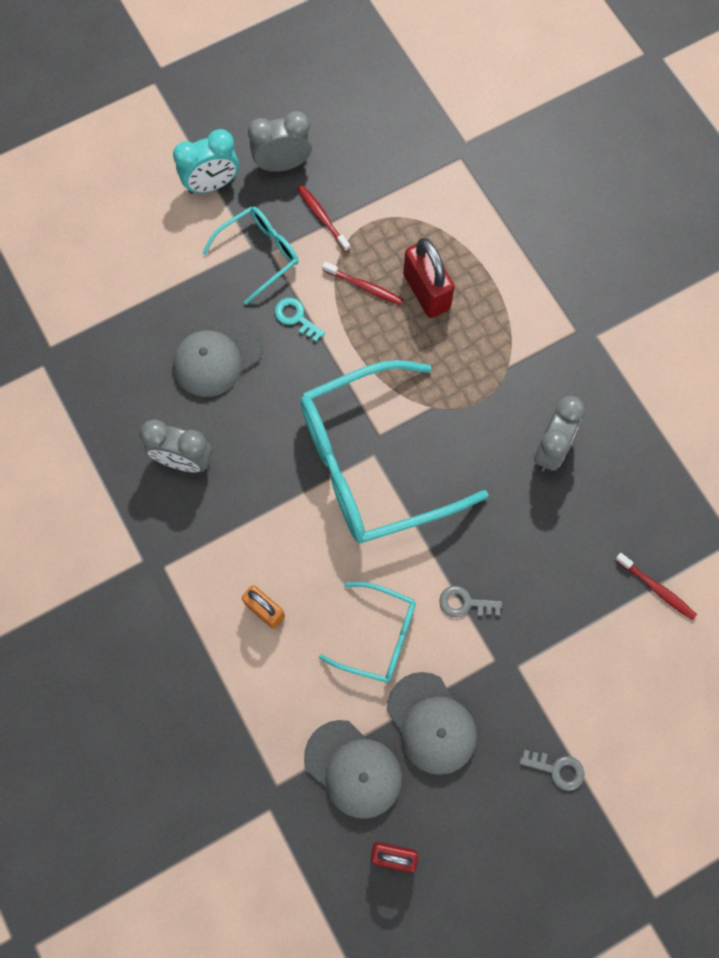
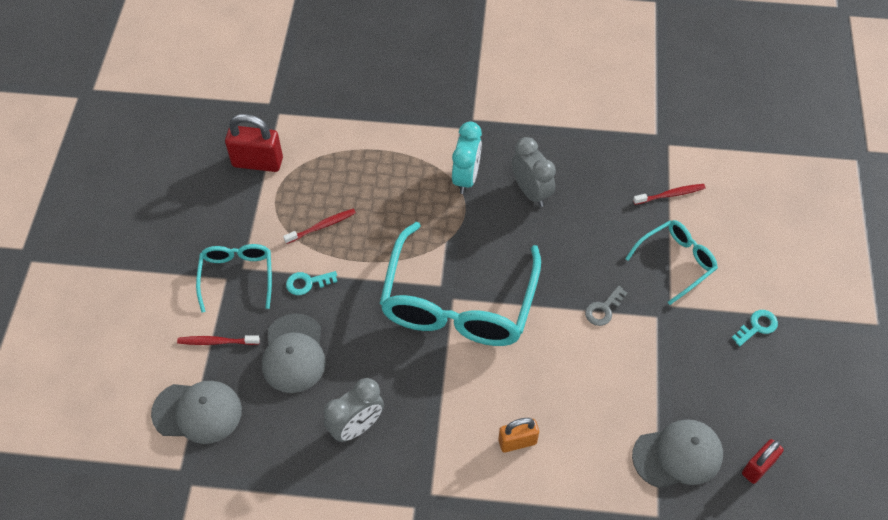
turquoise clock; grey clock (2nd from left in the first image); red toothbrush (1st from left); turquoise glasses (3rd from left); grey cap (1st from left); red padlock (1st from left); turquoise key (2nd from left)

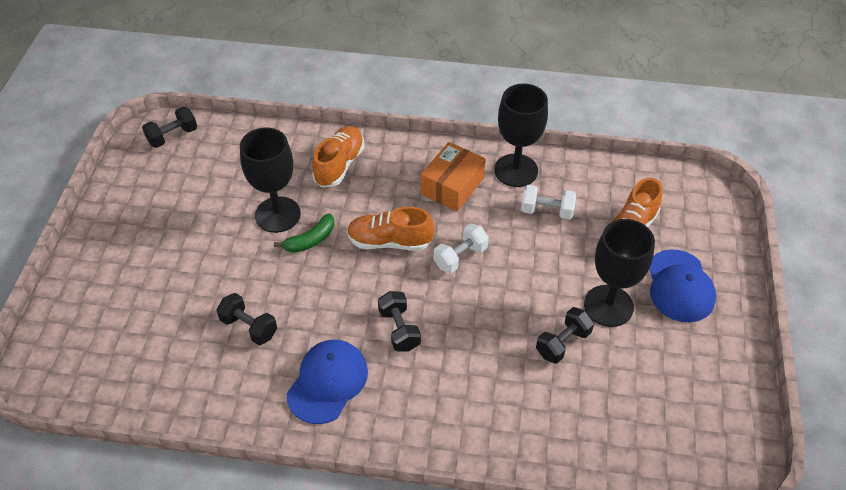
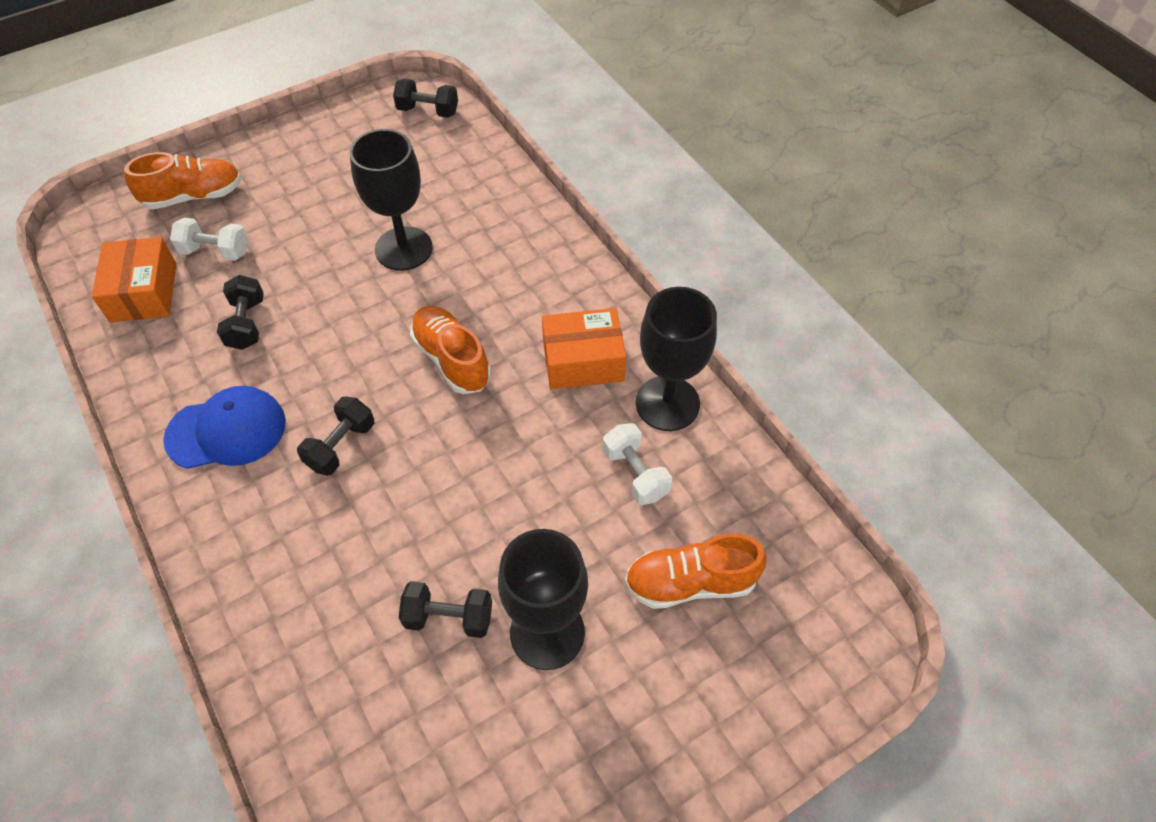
green banana; orange shoe (1st from left); white dumbbell (1st from left); blue cap (2nd from left in the first image); orange box (1st from left)

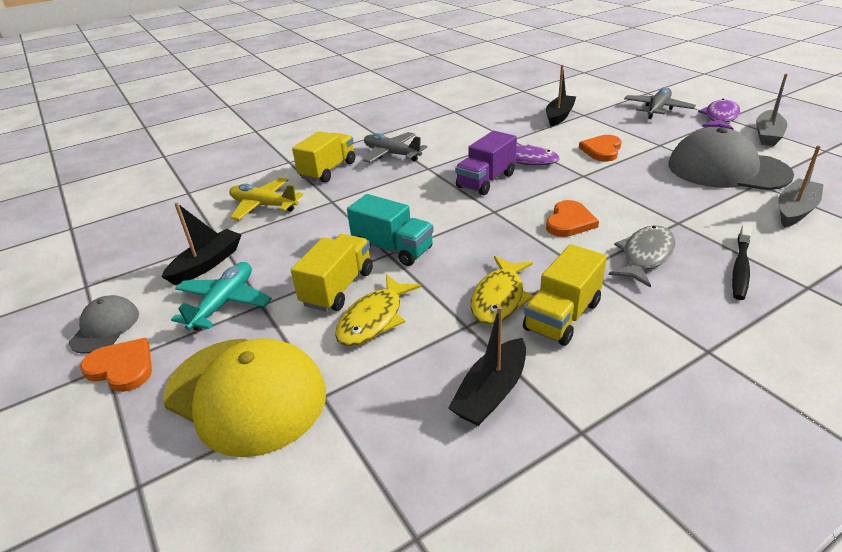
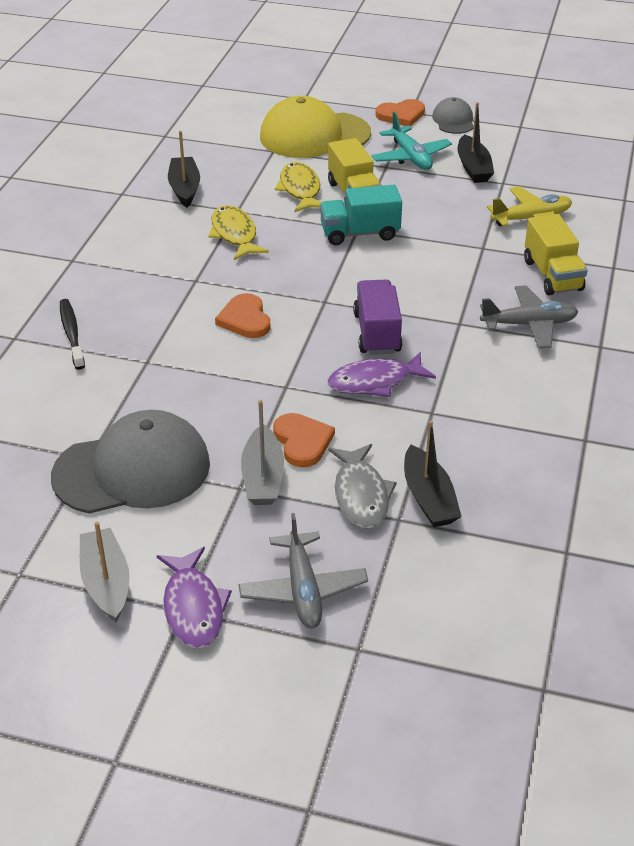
grey cap (2nd from left); yellow truck (3rd from left in the first image); grey fish; grey boat (2nd from left)

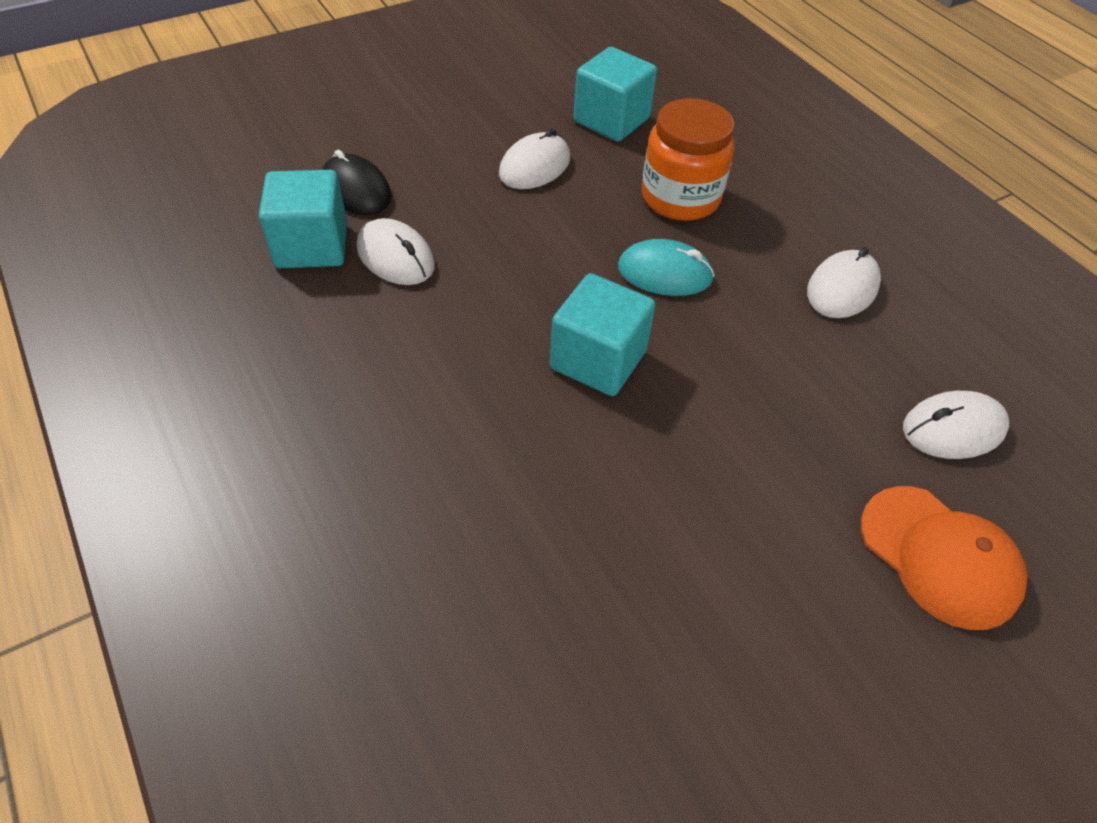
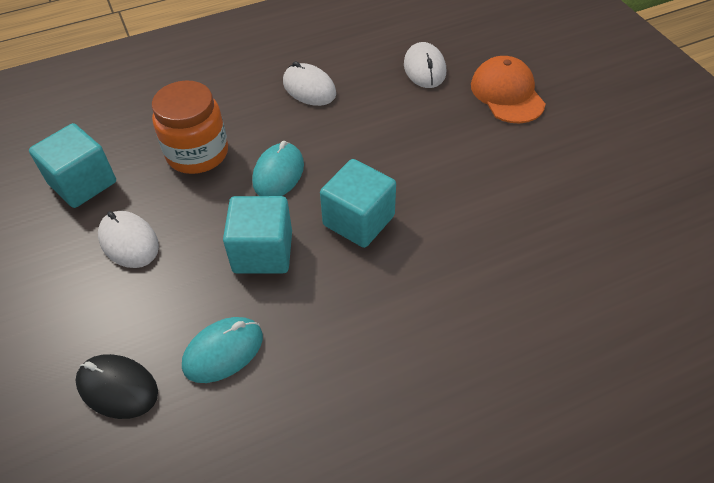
turquoise cube (2nd from left); black mouse; turquoise mouse (1st from left); orange cap

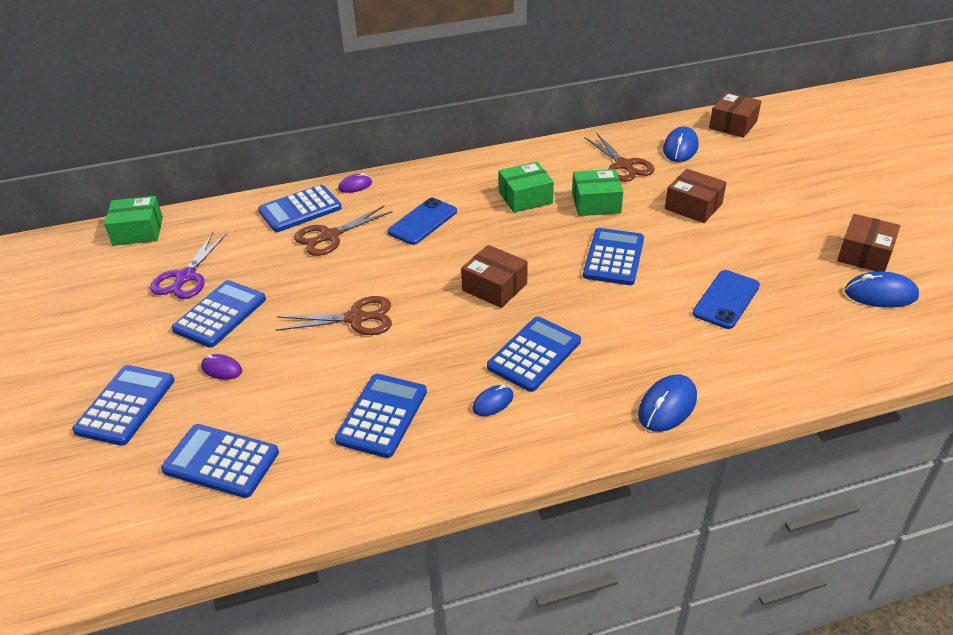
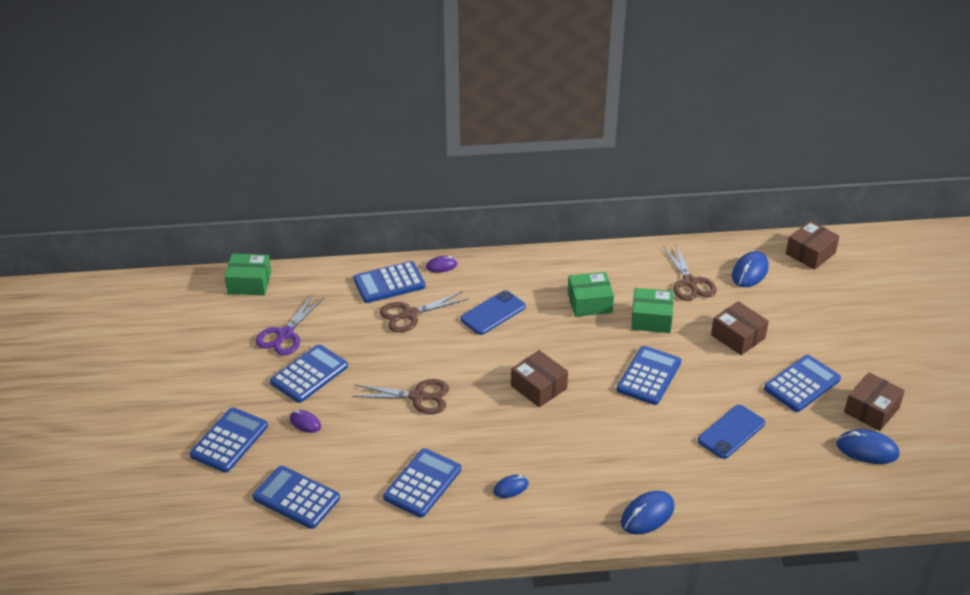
blue calculator (7th from left)

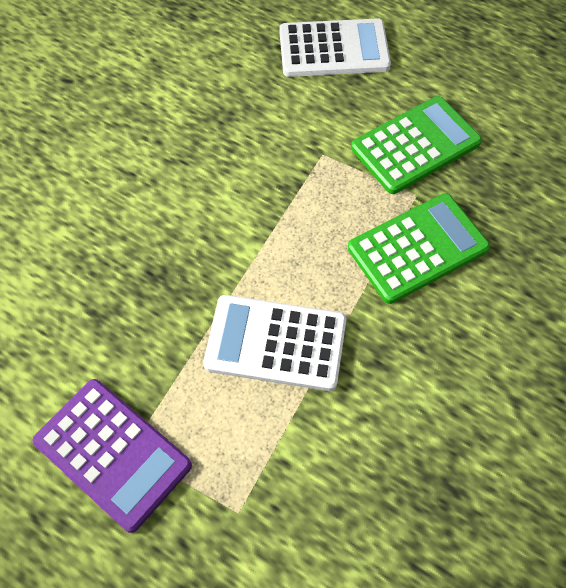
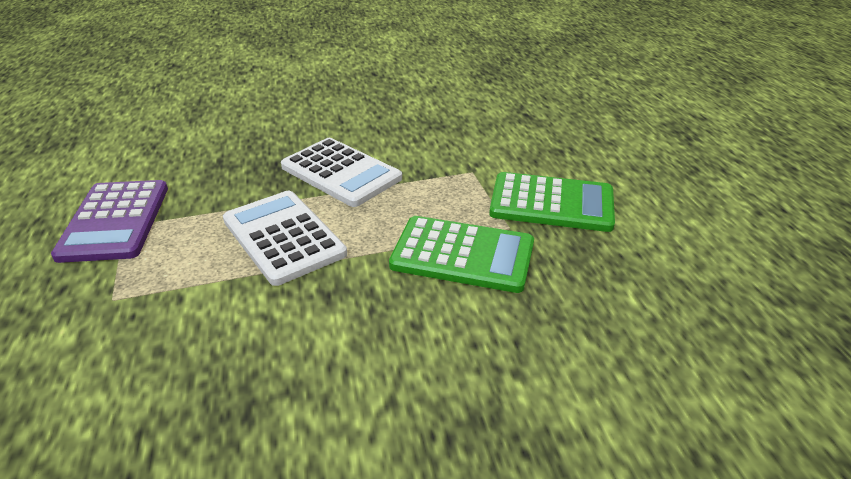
white calculator (2nd from left)

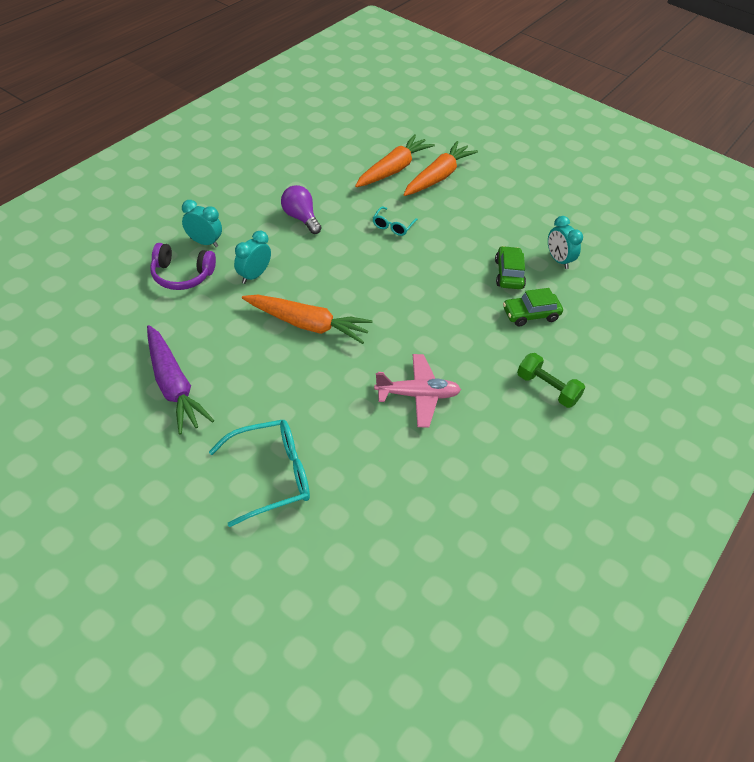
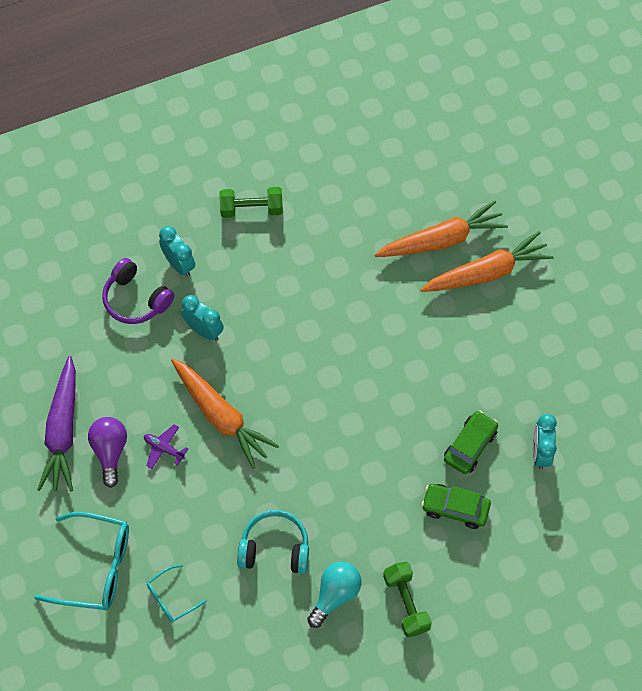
turquoise clock (2nd from left); purple light bulb; turquoise glasses (2nd from left); turquoise headphones; purple plane; green dumbbell (1st from left); turquoise light bulb

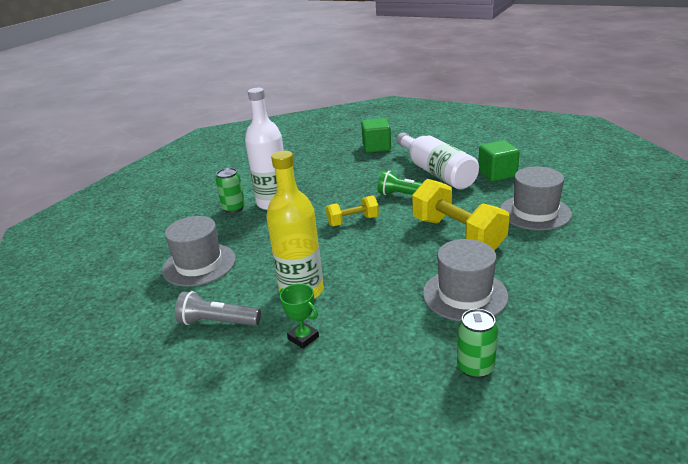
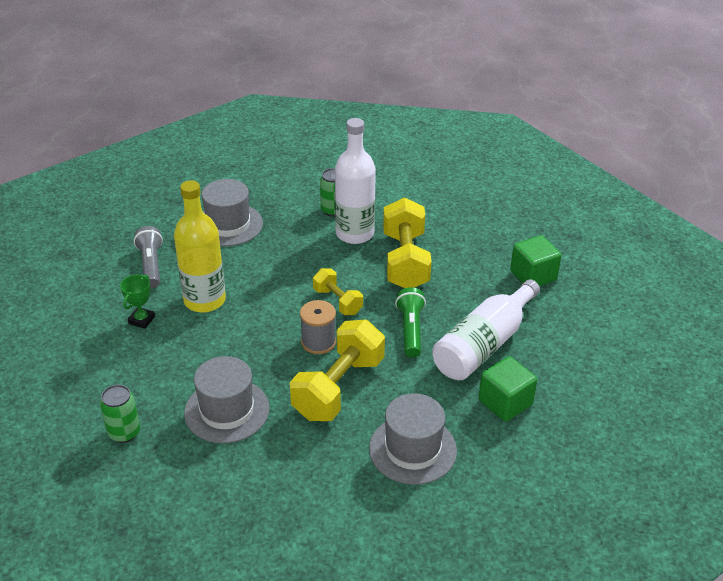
grey spool; yellow dumbbell (3rd from left)

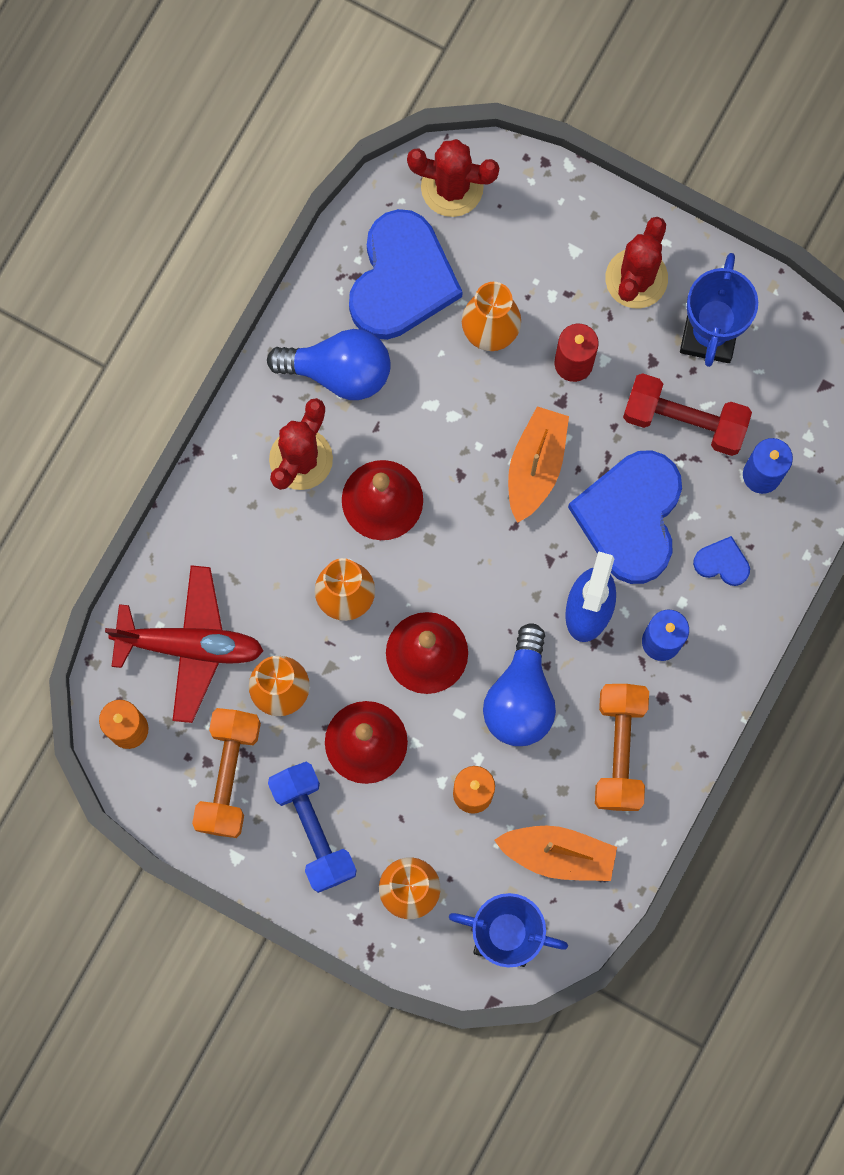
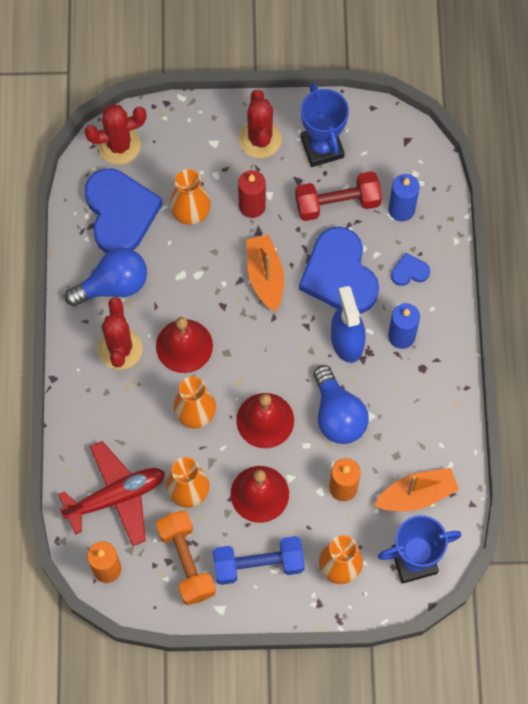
blue dumbbell; orange dumbbell (2nd from left in the first image)

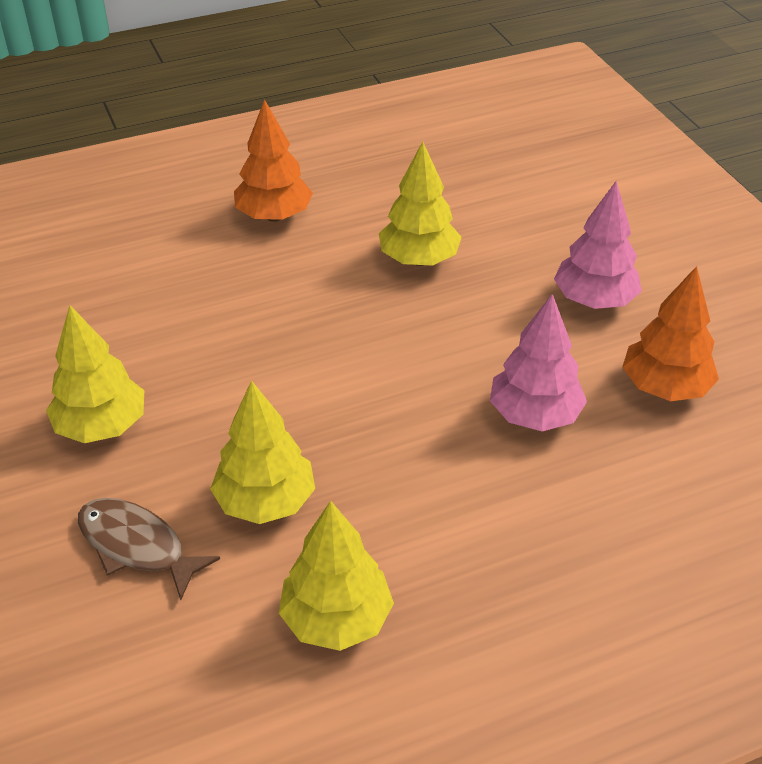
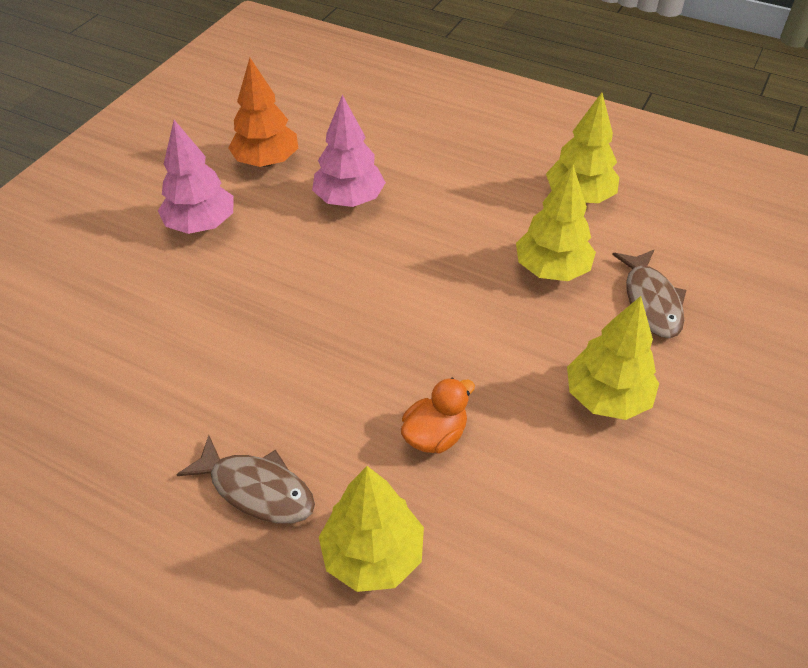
brown fish (1st from left); yellow tree (1st from left); orange duck

